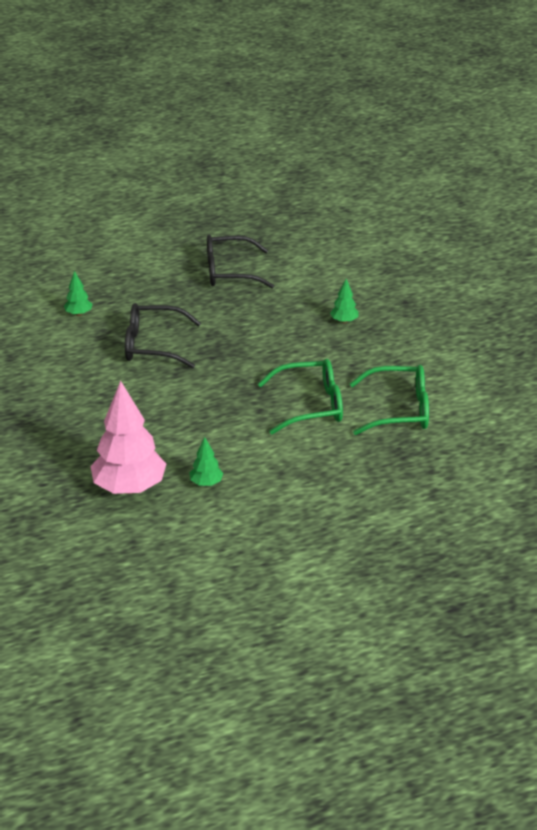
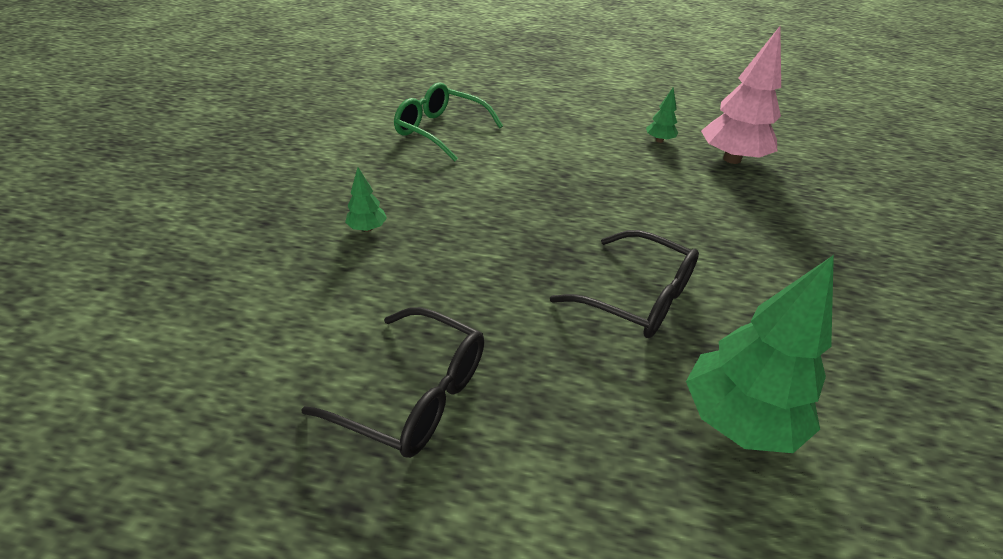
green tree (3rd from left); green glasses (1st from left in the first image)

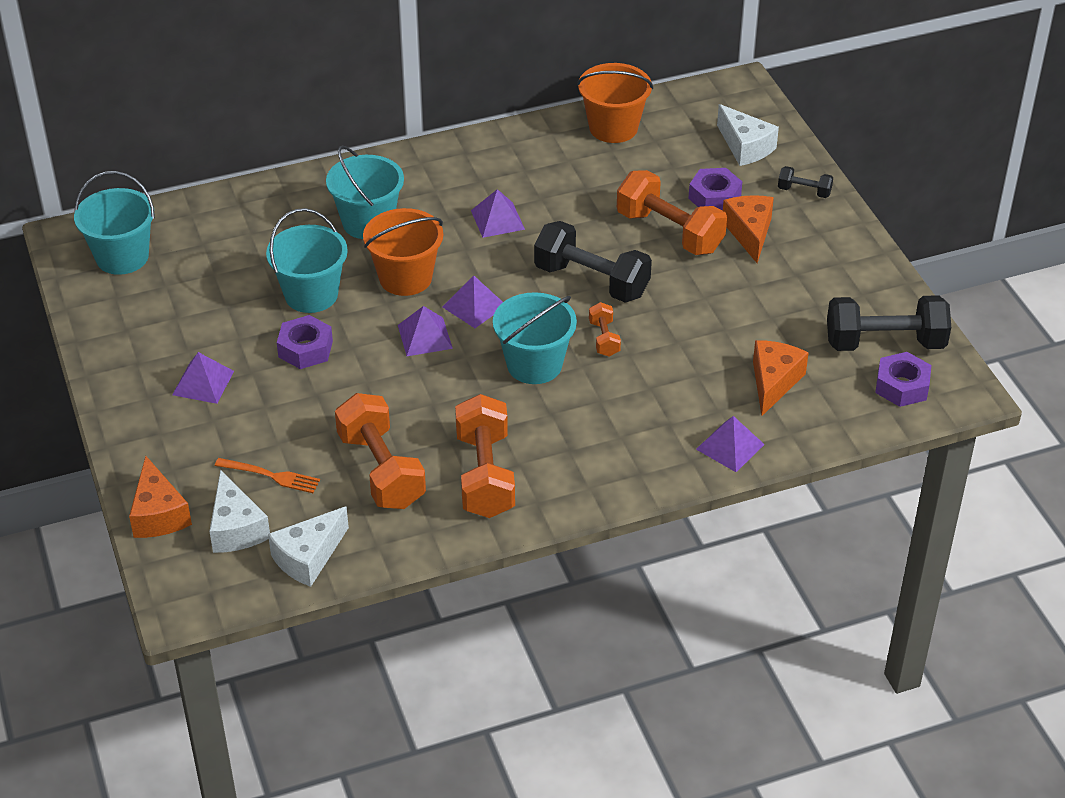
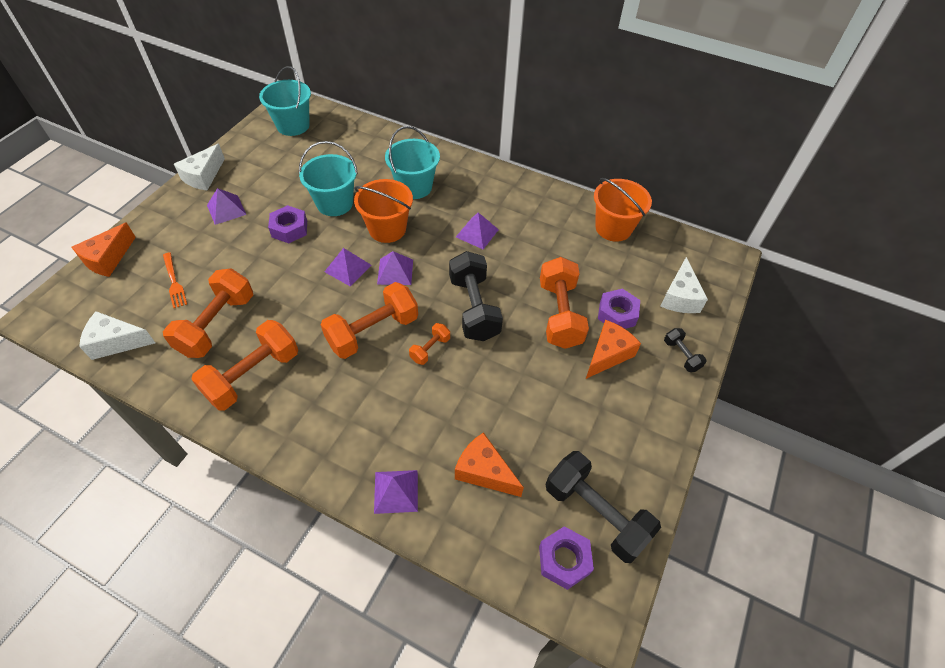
white cheese (2nd from left); orange dumbbell (3rd from left); orange cheese (2nd from left)

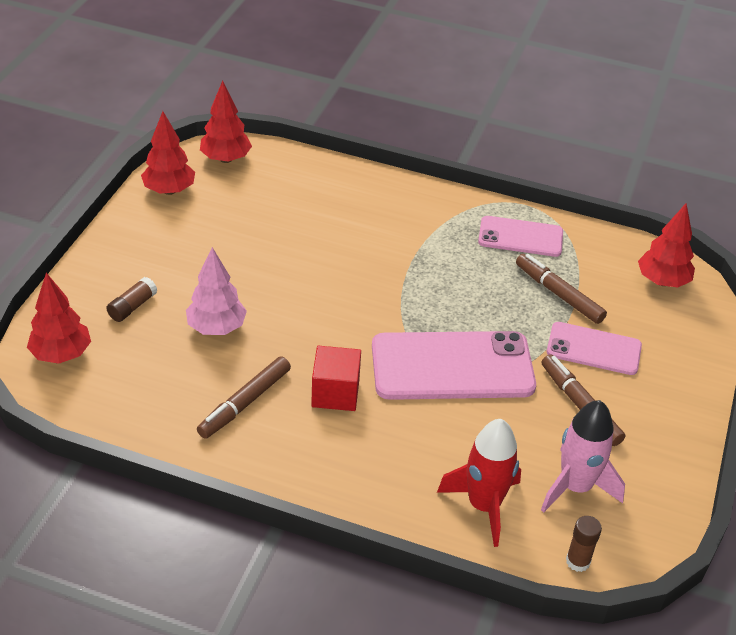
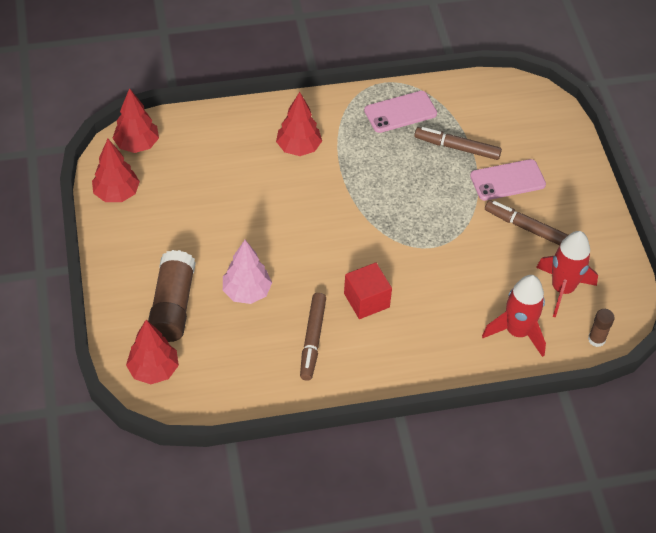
brown glue stick (1st from left); pink phone (1st from left in the first image); red rocket (2nd from left); red tree (4th from left)

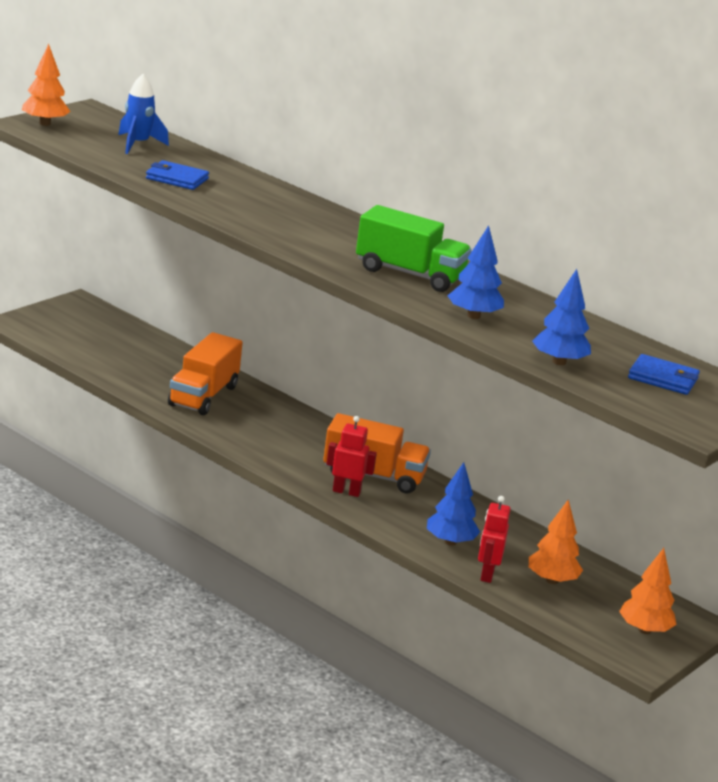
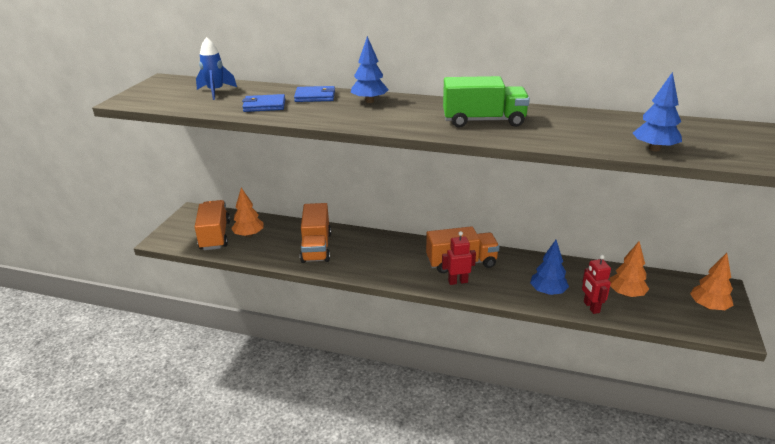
orange tree (1st from left); blue tree (1st from left); blue wallet (2nd from left); orange truck (1st from left)

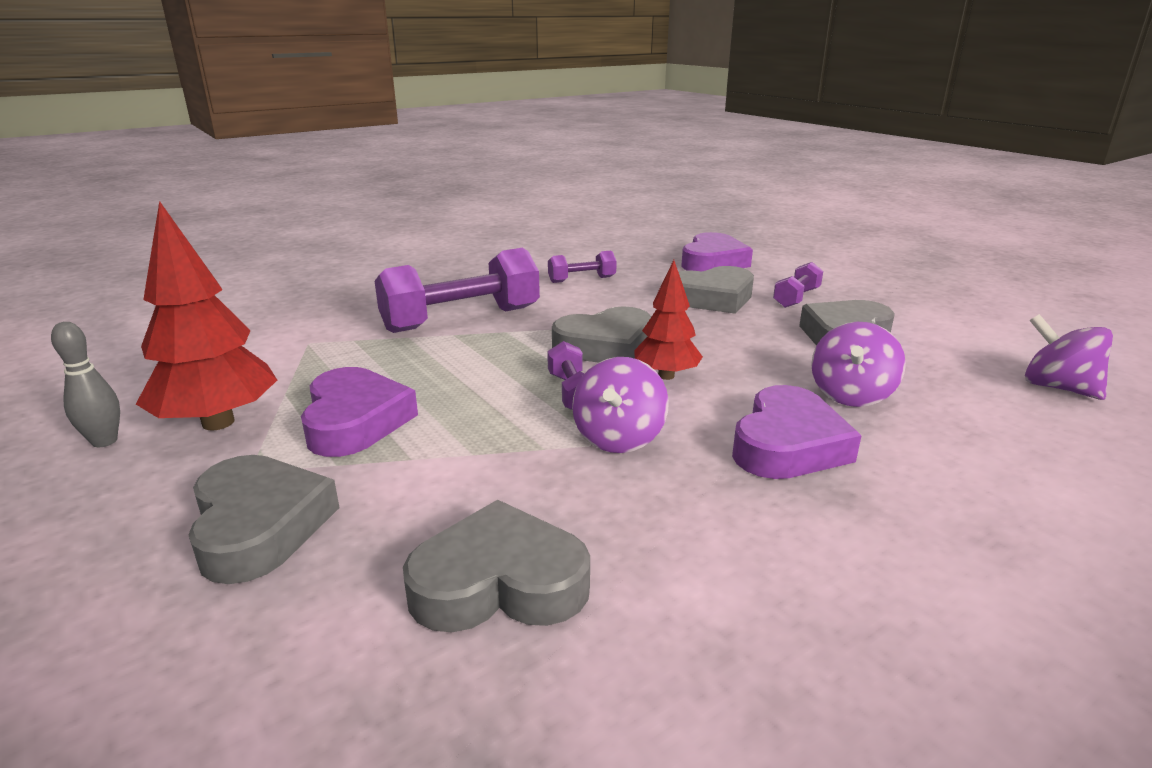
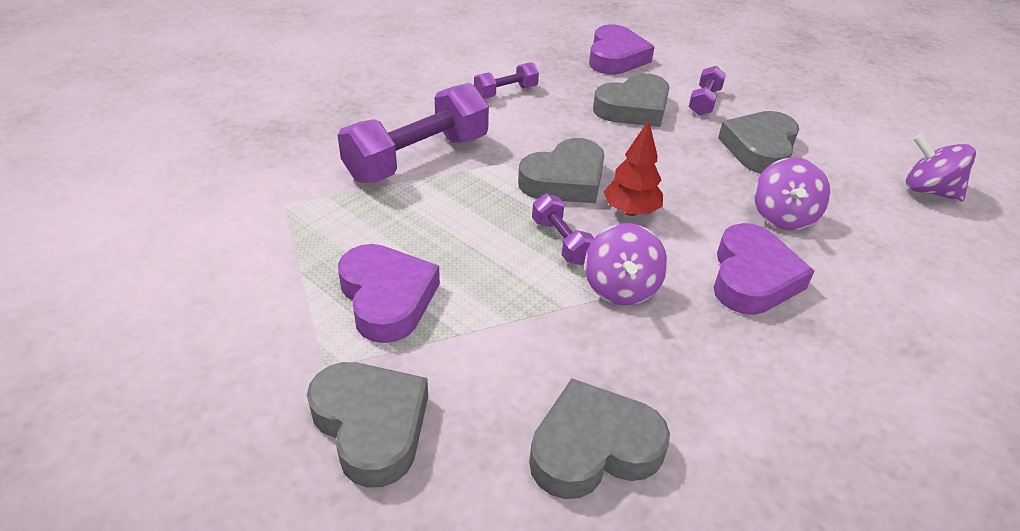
grey bowling pin; red tree (1st from left in the first image)

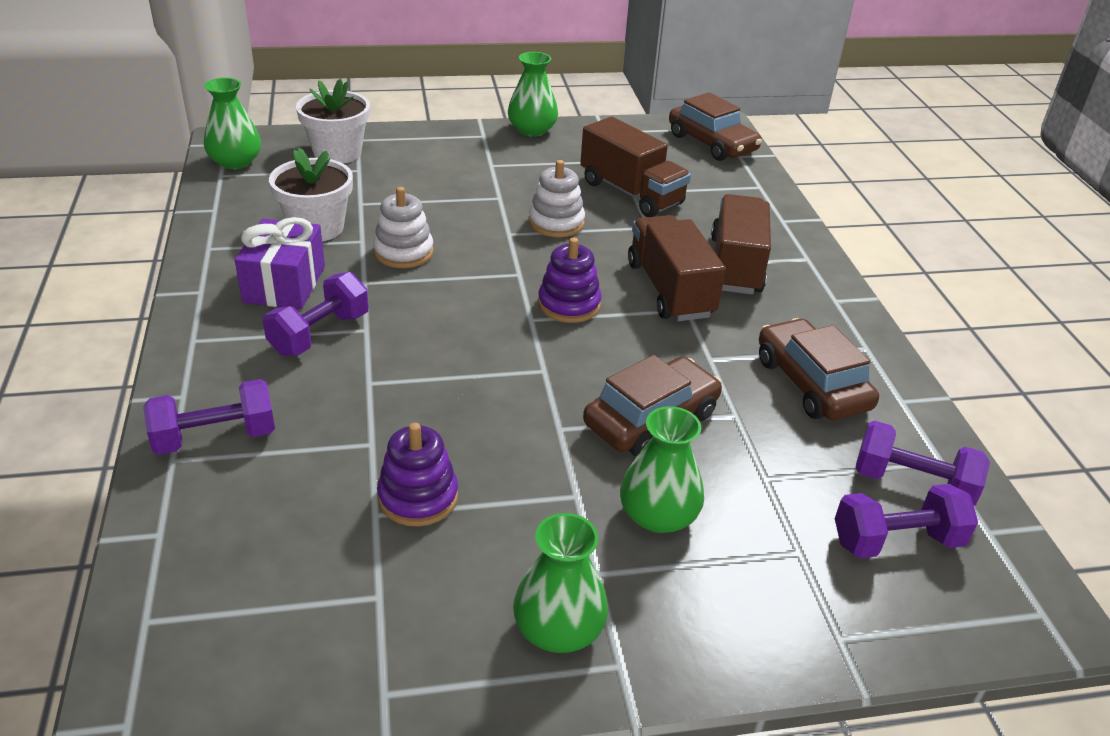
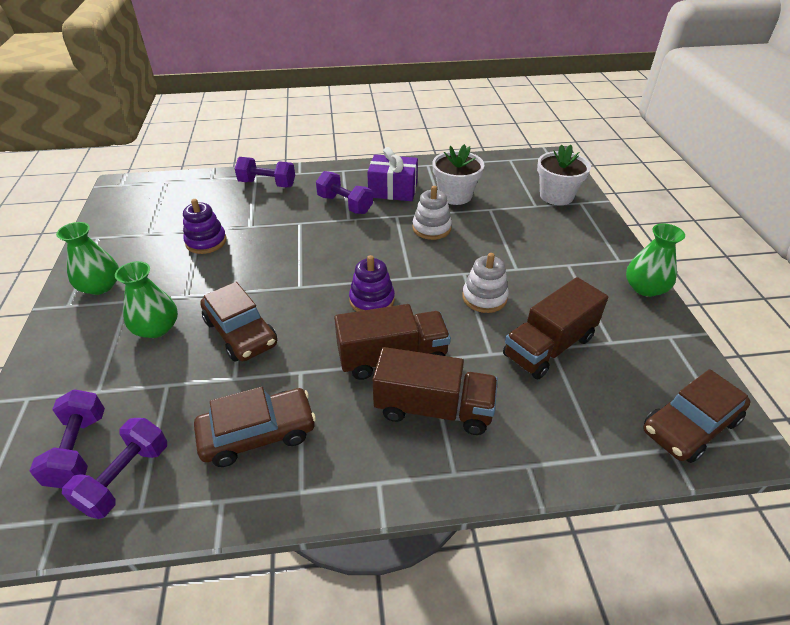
purple dumbbell (3rd from left); green vase (1st from left in the first image)

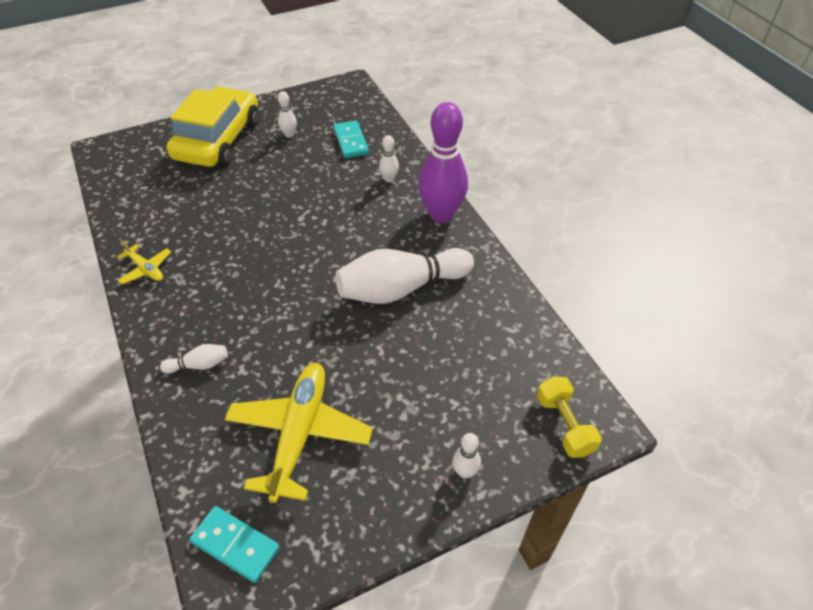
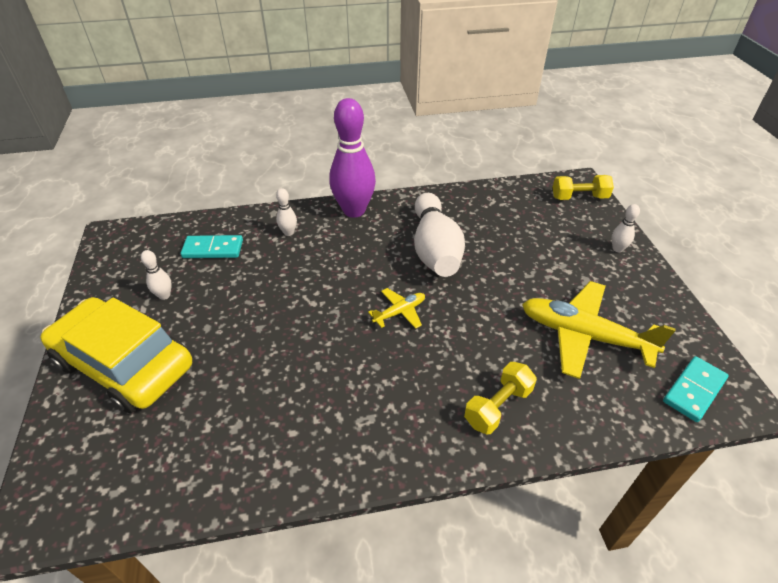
yellow plane (1st from left); yellow dumbbell (1st from left)

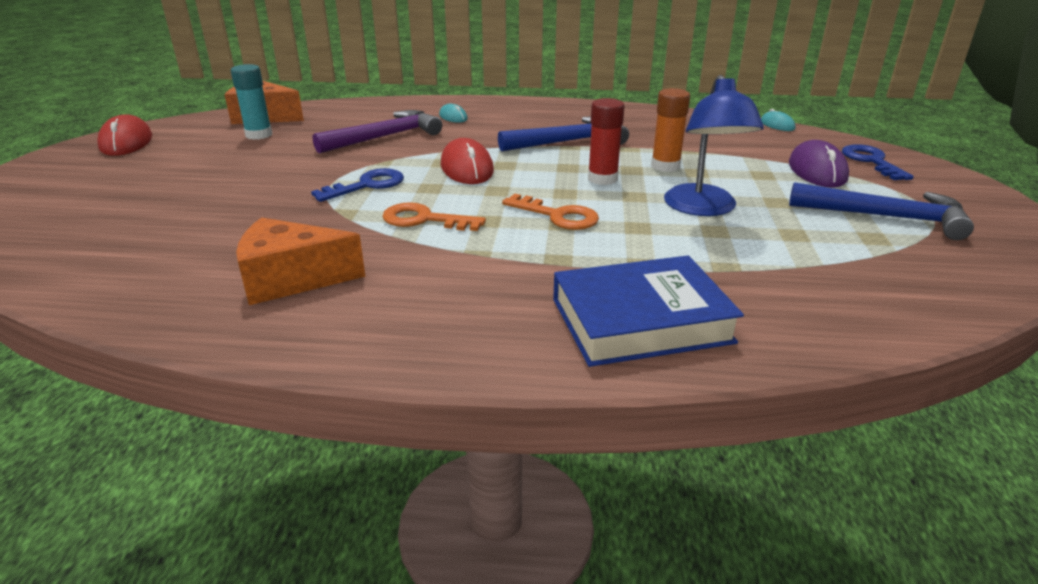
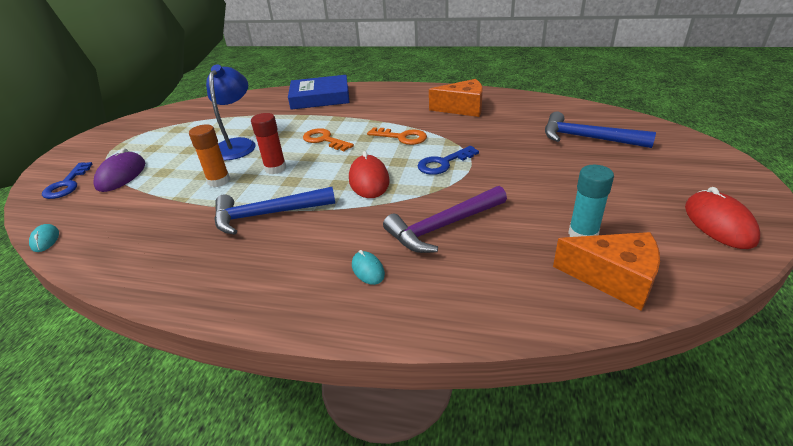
blue hammer (2nd from left)

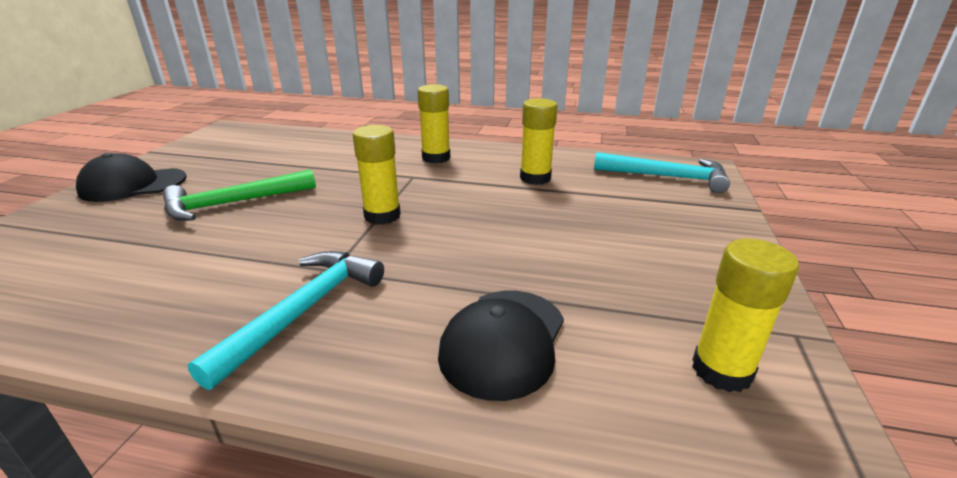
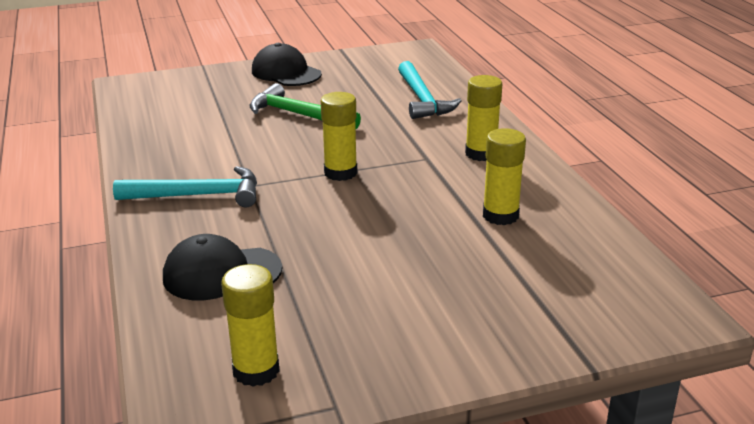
turquoise hammer (2nd from left)

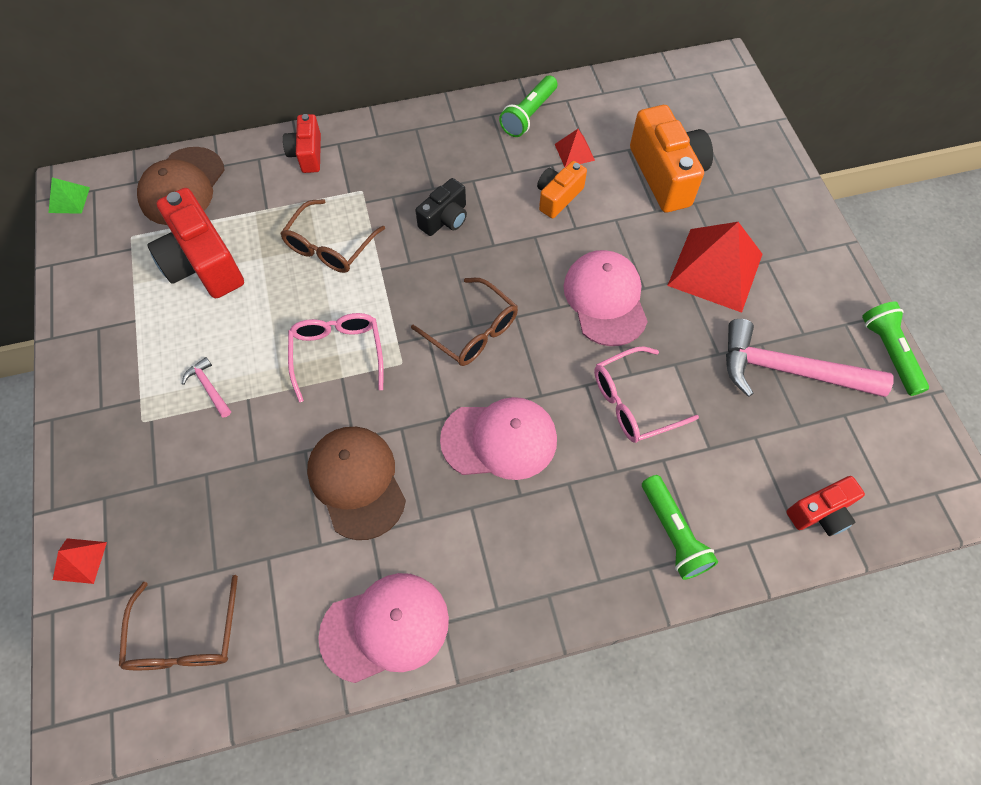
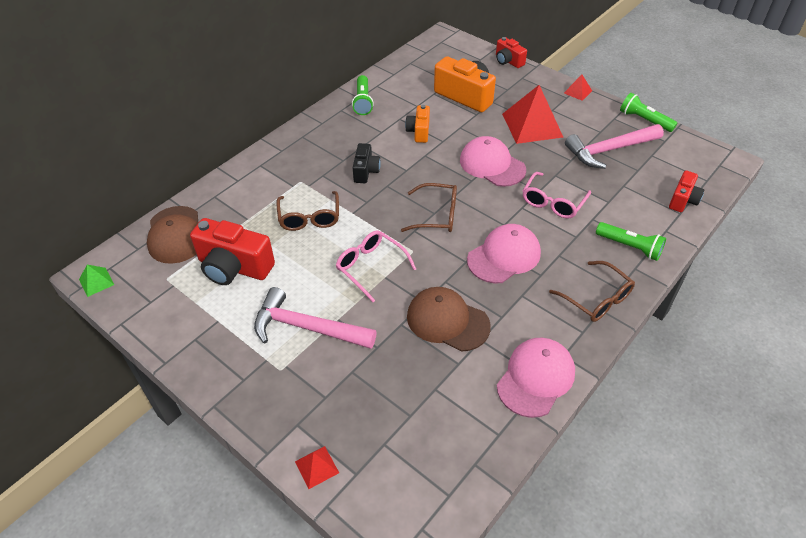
brown glasses (3rd from left); pink hammer (1st from left); red camera (2nd from left); red pyramid (3rd from left)

